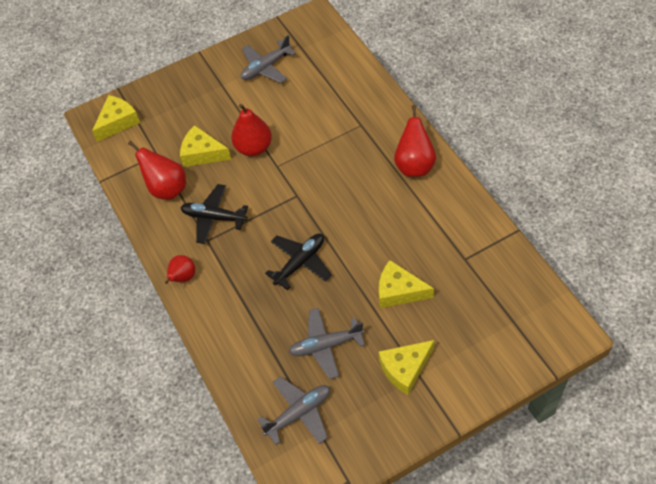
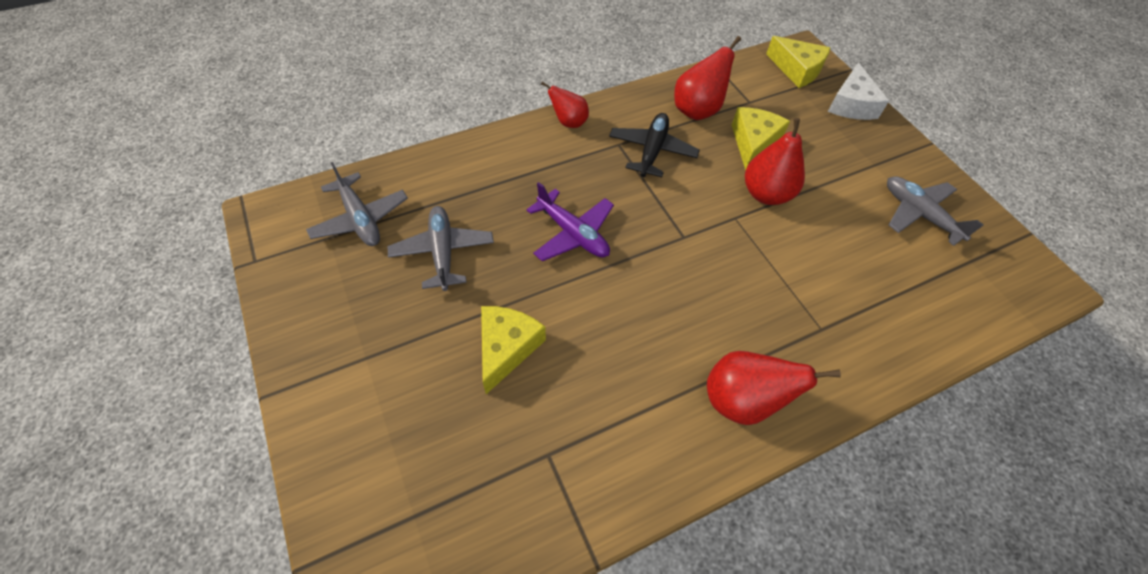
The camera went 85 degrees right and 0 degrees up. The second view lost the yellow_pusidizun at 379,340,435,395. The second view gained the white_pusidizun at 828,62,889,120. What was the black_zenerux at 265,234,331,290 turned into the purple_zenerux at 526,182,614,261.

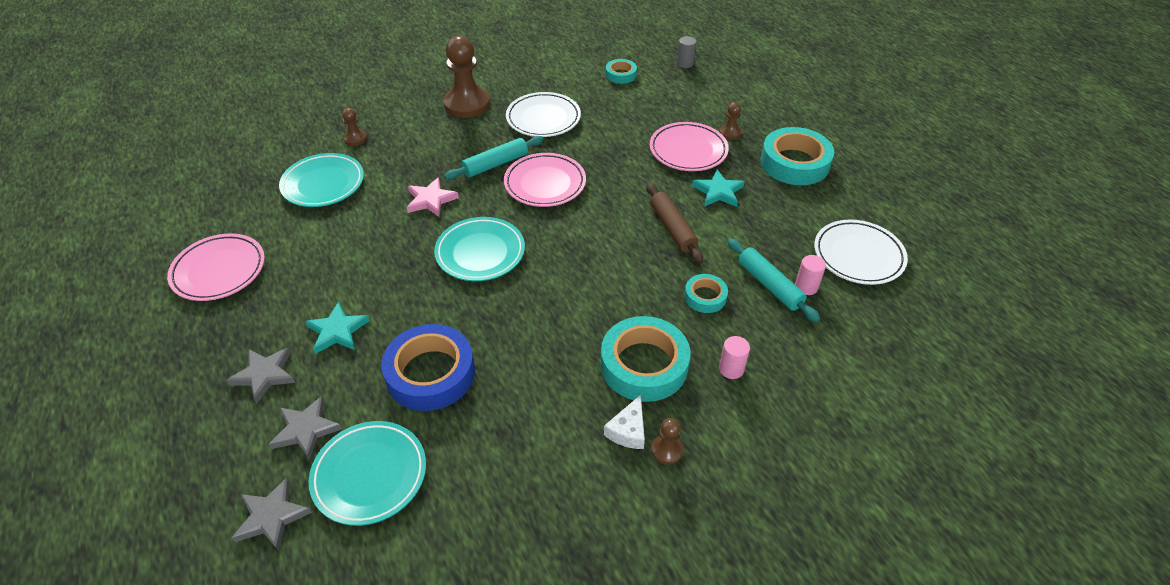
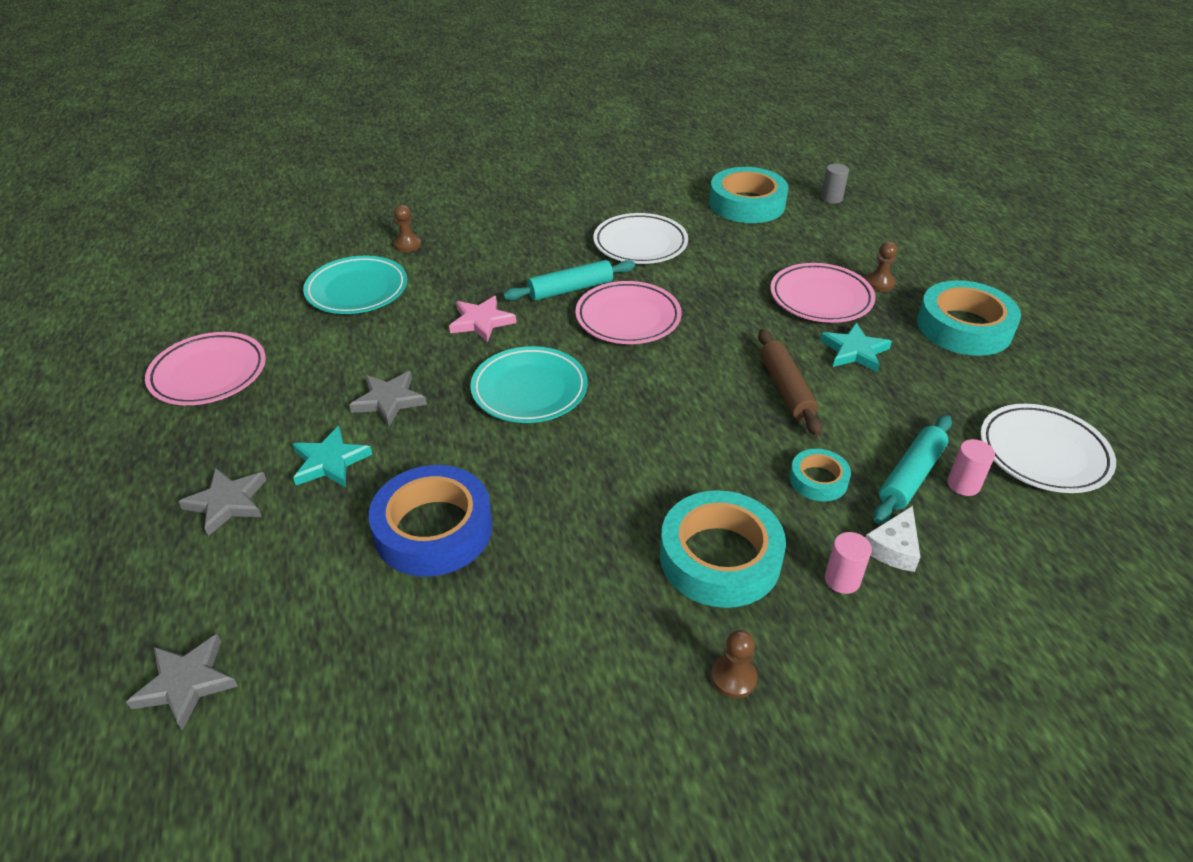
The camera went 10 degrees right and 5 degrees down. The second view lost the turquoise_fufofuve at 309,421,426,526. The second view lost the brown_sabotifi at 444,36,490,118. The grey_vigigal ended up elsewhere, having gone from 269,396,342,460 to 349,371,427,426. The white_pusidizun ended up elsewhere, having gone from 604,395,645,449 to 865,506,920,572. The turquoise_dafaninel at 727,238,820,322 ended up facing another way, 60 degrees clockwise from before. The size of the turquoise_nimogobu at 606,59,637,84 changed by a factor of 1.92.

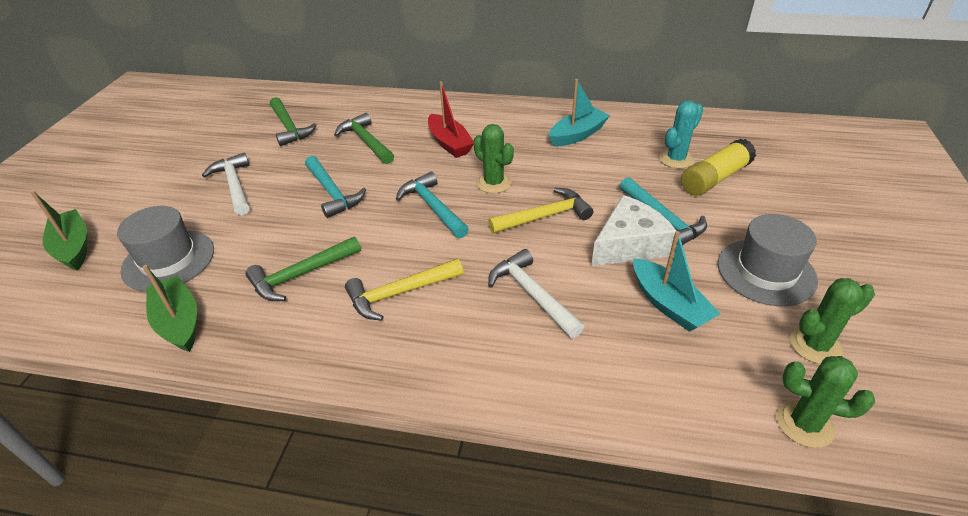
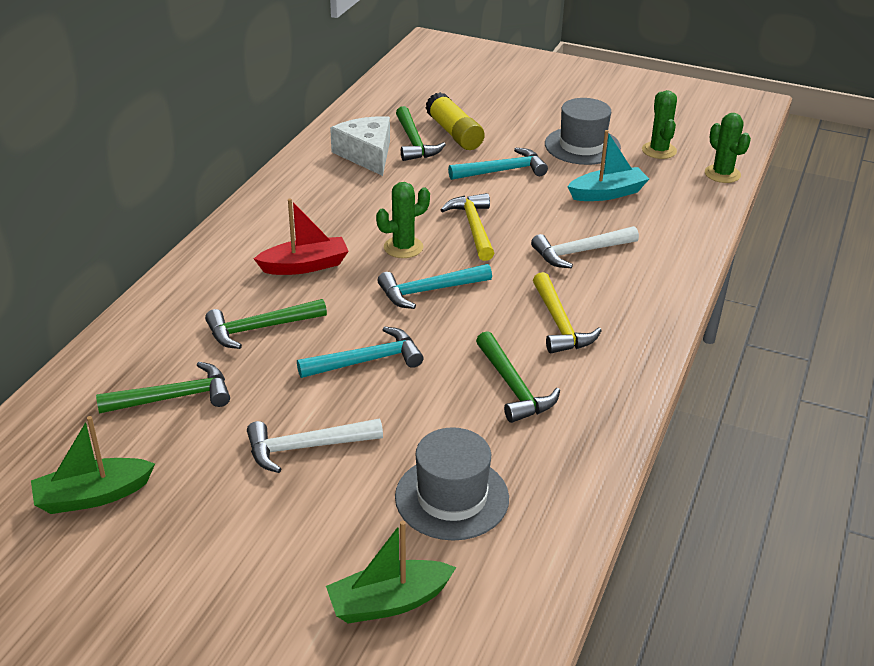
The camera went 80 degrees left and 5 degrees down. The second view lost the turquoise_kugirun at 549,79,610,147. The green_kugirun ended up elsewhere, having gone from 142,265,197,352 to 31,416,155,514. The white_pusidizun ended up elsewhere, having gone from 591,195,676,266 to 330,116,390,176. Where the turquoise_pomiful stood at 659,100,703,169, the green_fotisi came to stand at 396,106,446,161. The green_pomiful at 776,356,875,448 ended up facing another way, 60 degrees counterclockwise from before.

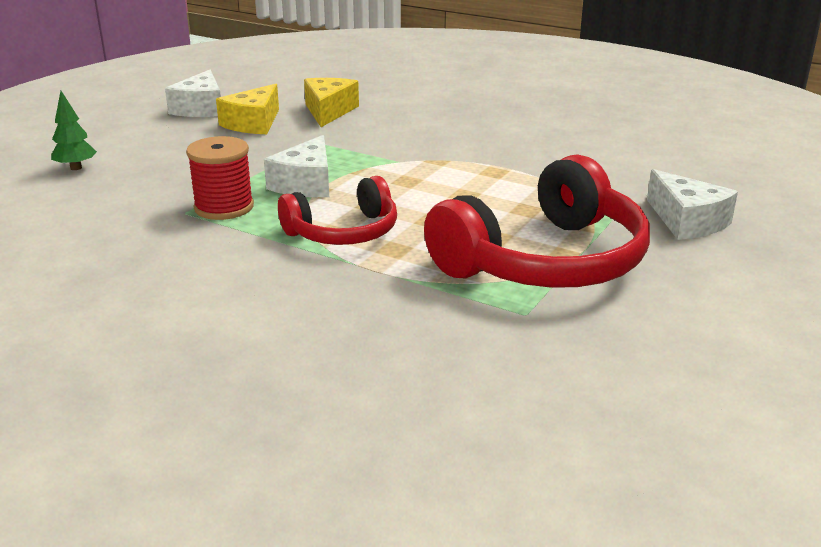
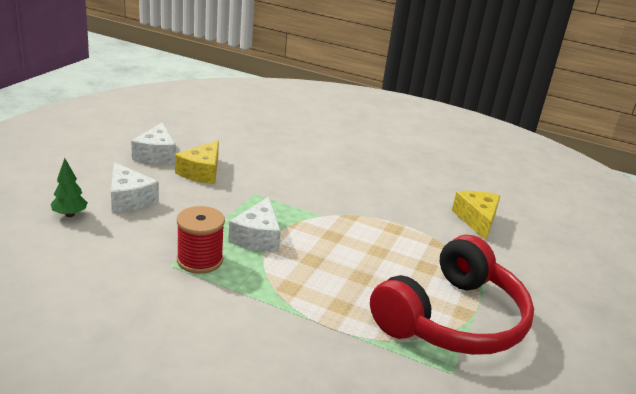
The camera went 10 degrees left and 0 degrees up. The second view lost the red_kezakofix at 278,176,397,245. The yellow_pusidizun ended up elsewhere, having gone from 304,78,359,127 to 452,191,500,241. The white_pusidizun ended up elsewhere, having gone from 647,169,738,240 to 111,162,159,212.

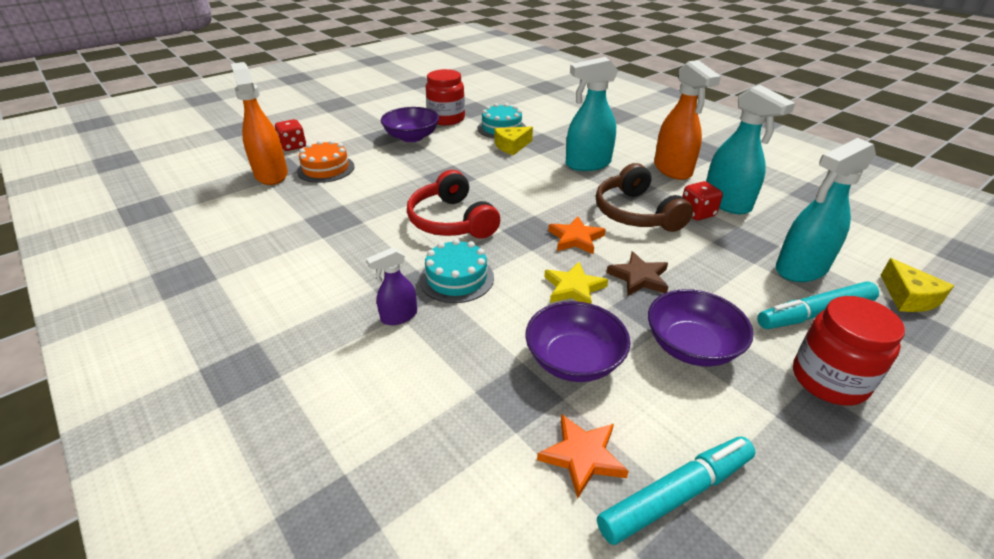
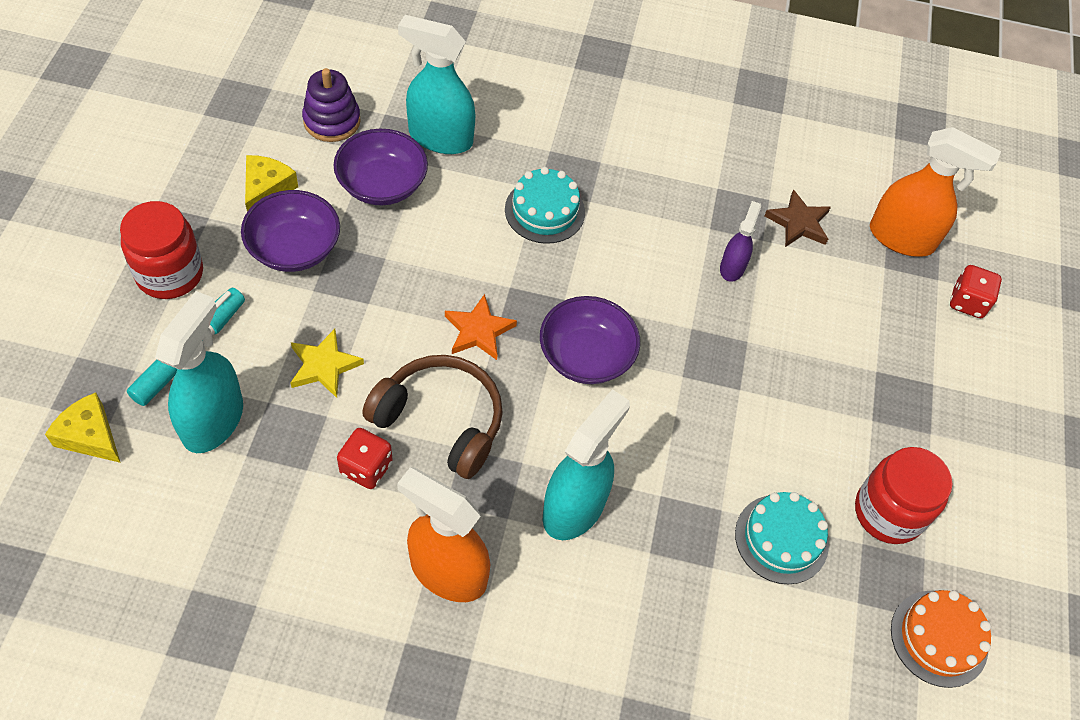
The camera went 135 degrees right and 20 degrees up. The second view lost the red_kezakofix at 407,170,500,239. The second view lost the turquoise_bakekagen at 597,437,755,545. The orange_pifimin ended up elsewhere, having gone from 297,140,355,183 to 891,590,991,688. The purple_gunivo ended up elsewhere, having gone from 366,247,417,325 to 720,201,761,282. The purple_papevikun ended up elsewhere, having gone from 381,107,439,142 to 540,296,640,384. The yellow_pusidizun ended up elsewhere, having gone from 495,126,533,155 to 245,155,298,212. The yellow_vigigal ended up elsewhere, having gone from 544,262,608,304 to 290,329,364,398. The brown_vigigal ended up elsewhere, having gone from 606,251,668,296 to 764,190,831,247. The turquoise_gunivo ended up elsewhere, having gone from 706,85,795,214 to 398,15,476,154. Where the orange_vigigal stood at 537,414,629,499, the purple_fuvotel came to stand at 302,68,361,142.

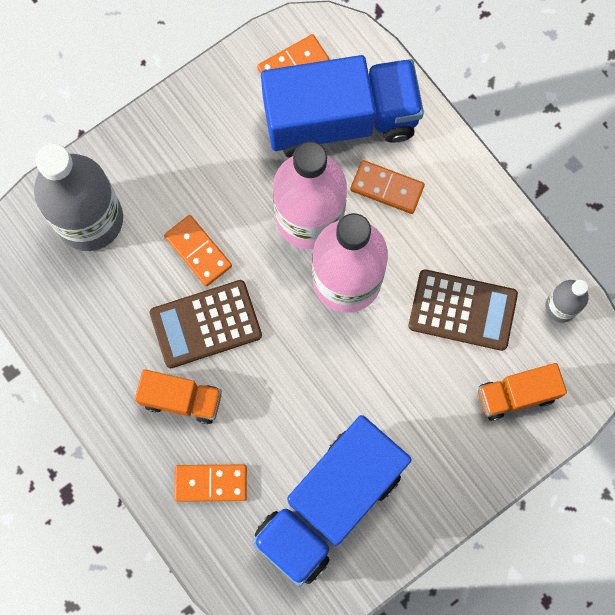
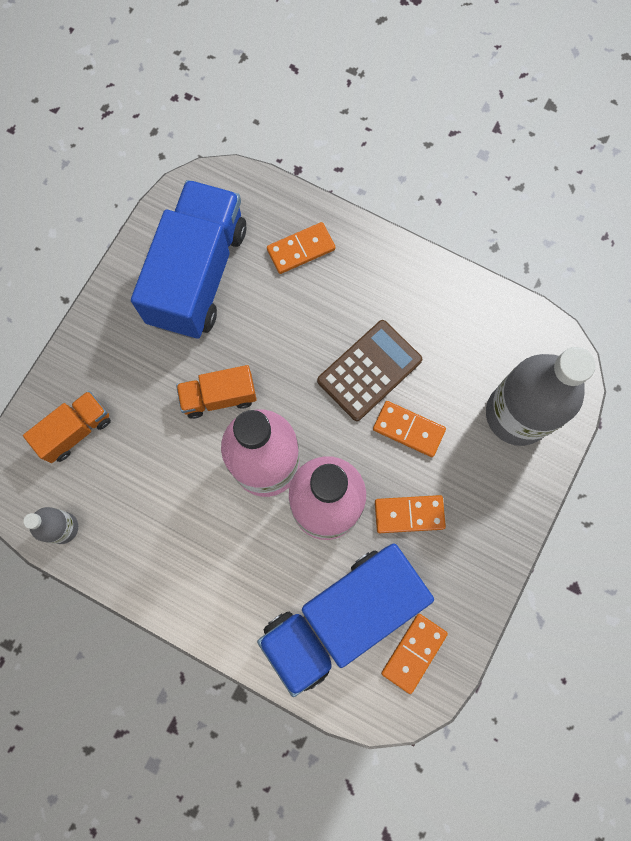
The camera went 155 degrees right and 0 degrees up. The second view lost the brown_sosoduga at 409,269,518,351. The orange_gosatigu ended up elsewhere, having gone from 135,369,222,424 to 176,365,257,419. The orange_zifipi ended up elsewhere, having gone from 350,160,425,214 to 375,495,446,533.

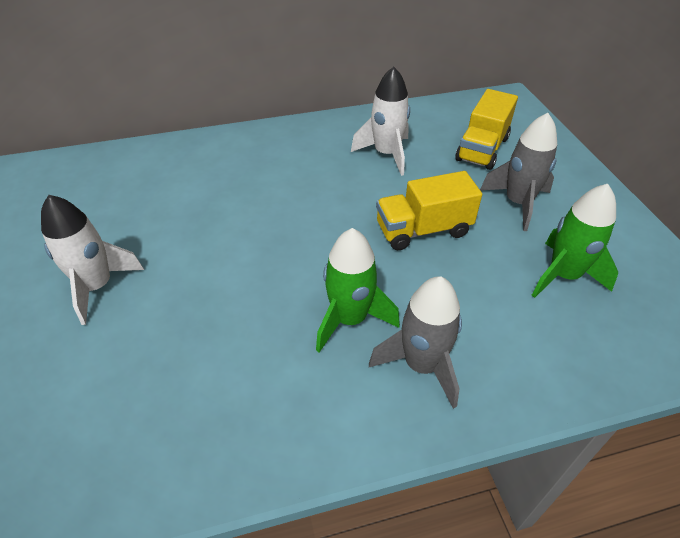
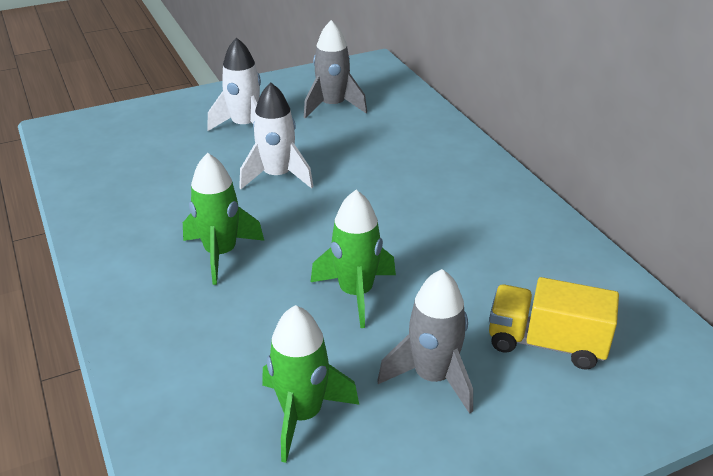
The camera went 80 degrees right and 10 degrees down. The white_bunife ended up elsewhere, having gone from 351,66,410,176 to 239,82,314,189. The grey_bunife ended up elsewhere, having gone from 369,276,462,409 to 304,20,367,119. Where the yellow_gosatigu stood at 376,171,482,250, the green_bunife came to stand at 311,190,396,328.

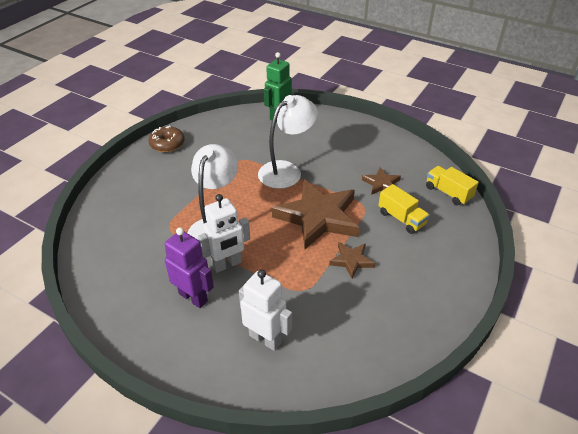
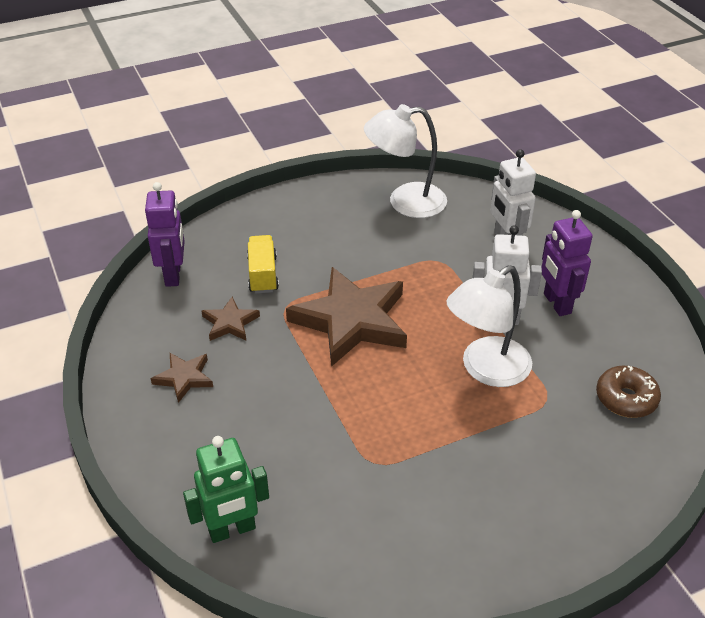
The camera went 145 degrees left and 0 degrees up. The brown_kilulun ended up elsewhere, having gone from 148,126,184,152 to 596,366,661,418. The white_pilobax ended up elsewhere, having gone from 258,95,318,189 to 364,104,447,218. The brown_vigigal ended up elsewhere, having gone from 329,242,375,278 to 151,353,213,403. Where the yellow_gosatigu stood at 426,166,479,206, the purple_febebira came to stand at 145,182,185,287.

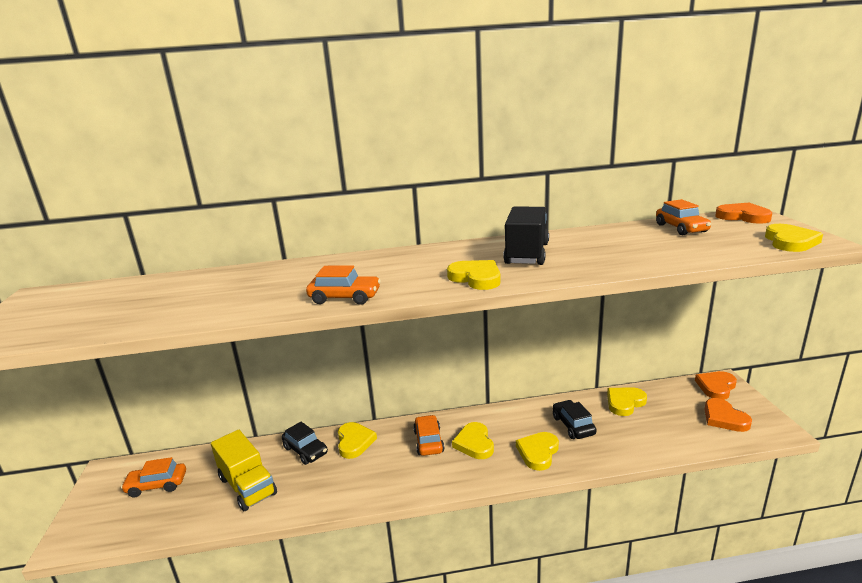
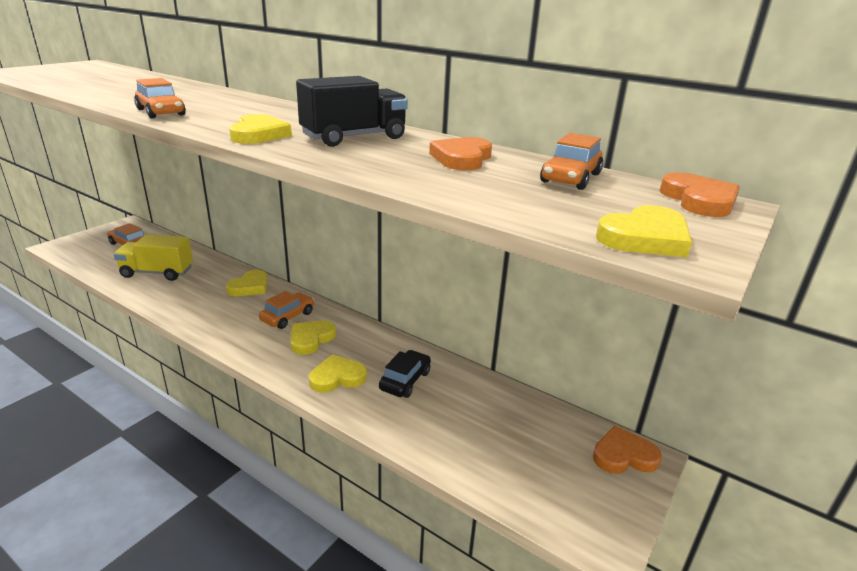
The camera went 40 degrees right and 5 degrees up. The second view lost the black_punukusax at 282,422,328,465. The second view lost the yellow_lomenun at 607,387,647,416. The orange_lomenun ended up elsewhere, having gone from 704,398,752,432 to 429,137,492,170. The yellow_gosatigu at 211,430,277,511 ended up facing another way, 90 degrees clockwise from before.

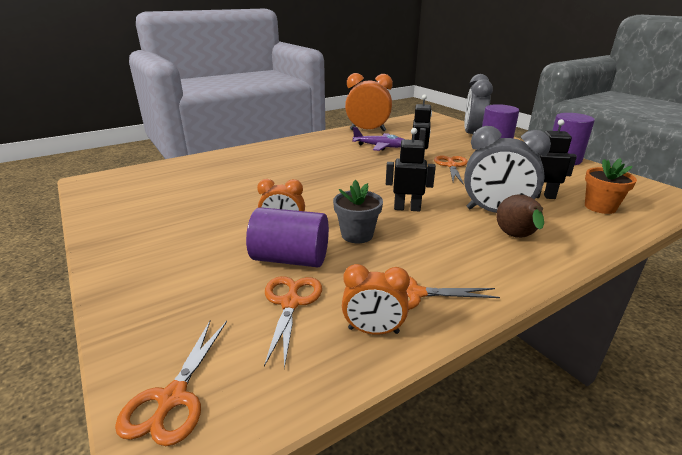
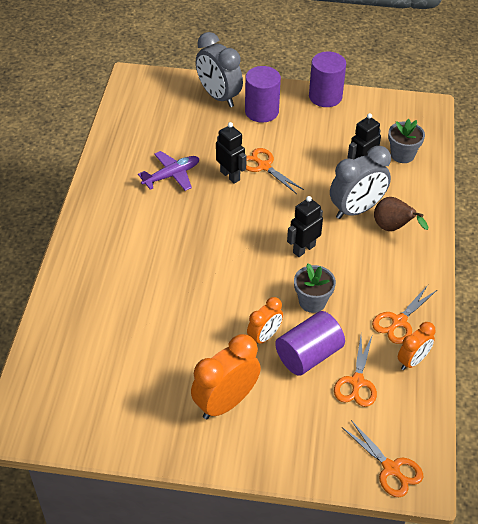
The camera went 50 degrees left and 20 degrees up. The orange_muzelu ended up elsewhere, having gone from 345,73,393,131 to 191,334,261,419. What was the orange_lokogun at 585,158,637,214 turned into the grey_lokogun at 388,119,425,163. The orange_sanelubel at 264,276,322,369 ended up facing another way, 120 degrees counterclockwise from before.

